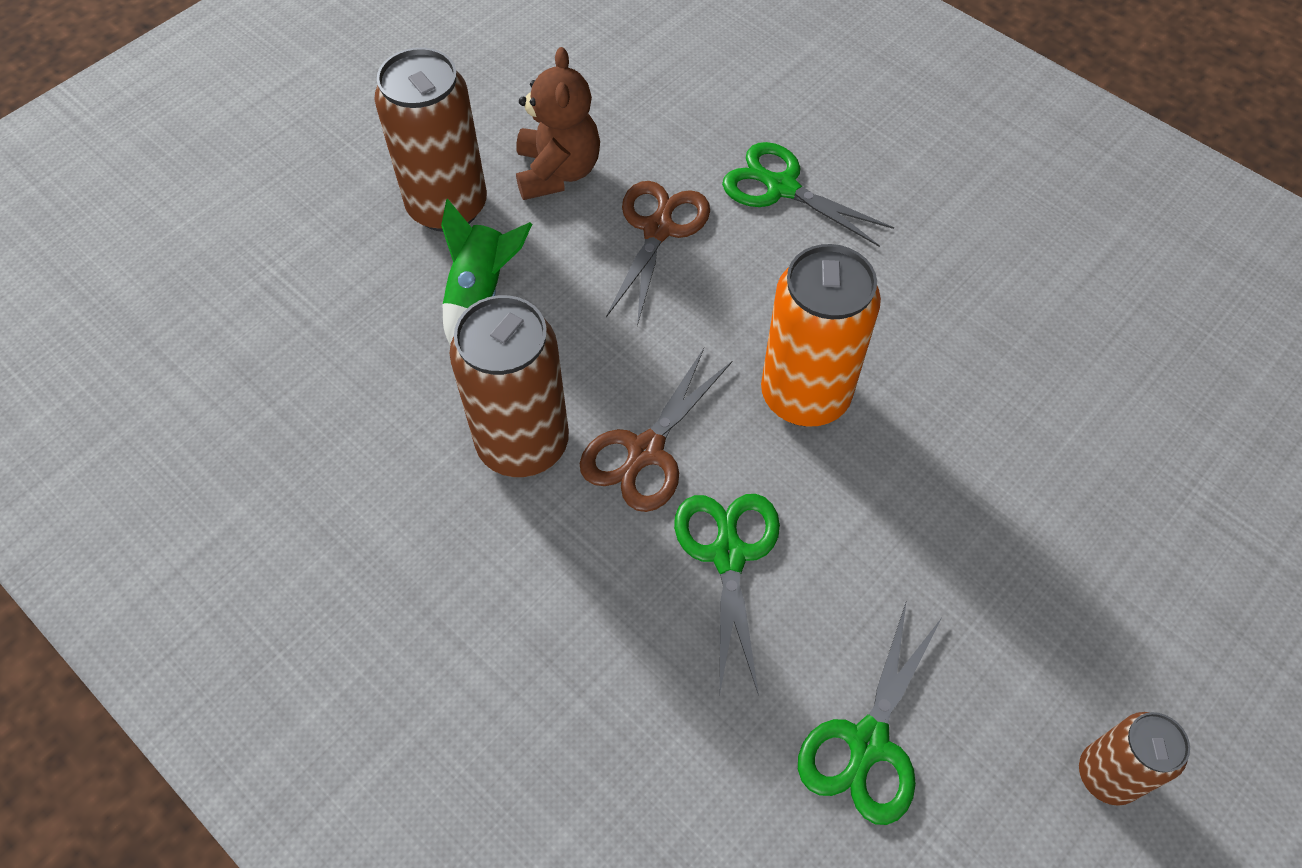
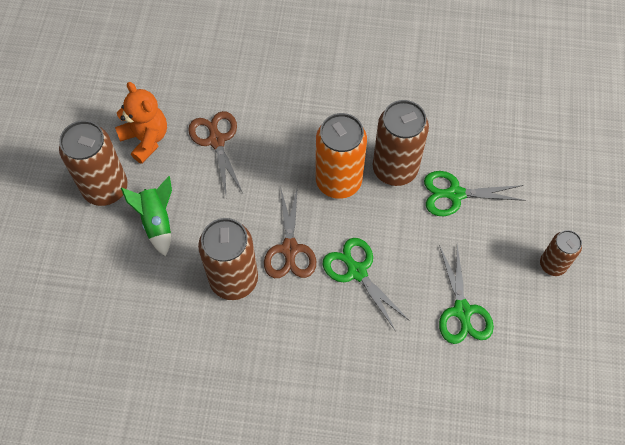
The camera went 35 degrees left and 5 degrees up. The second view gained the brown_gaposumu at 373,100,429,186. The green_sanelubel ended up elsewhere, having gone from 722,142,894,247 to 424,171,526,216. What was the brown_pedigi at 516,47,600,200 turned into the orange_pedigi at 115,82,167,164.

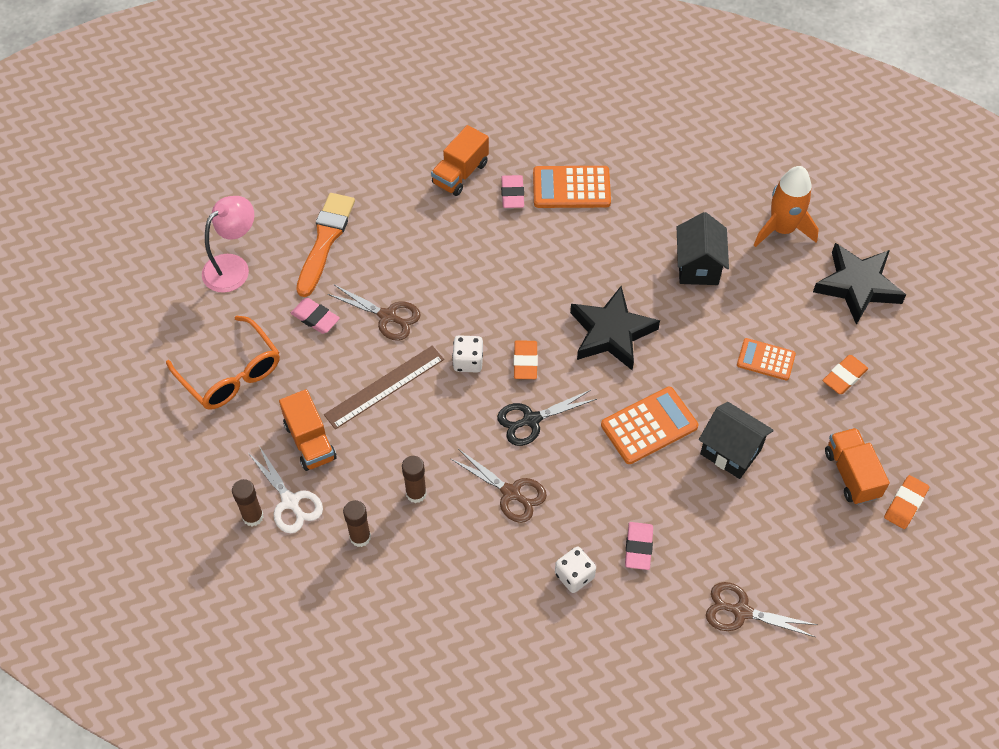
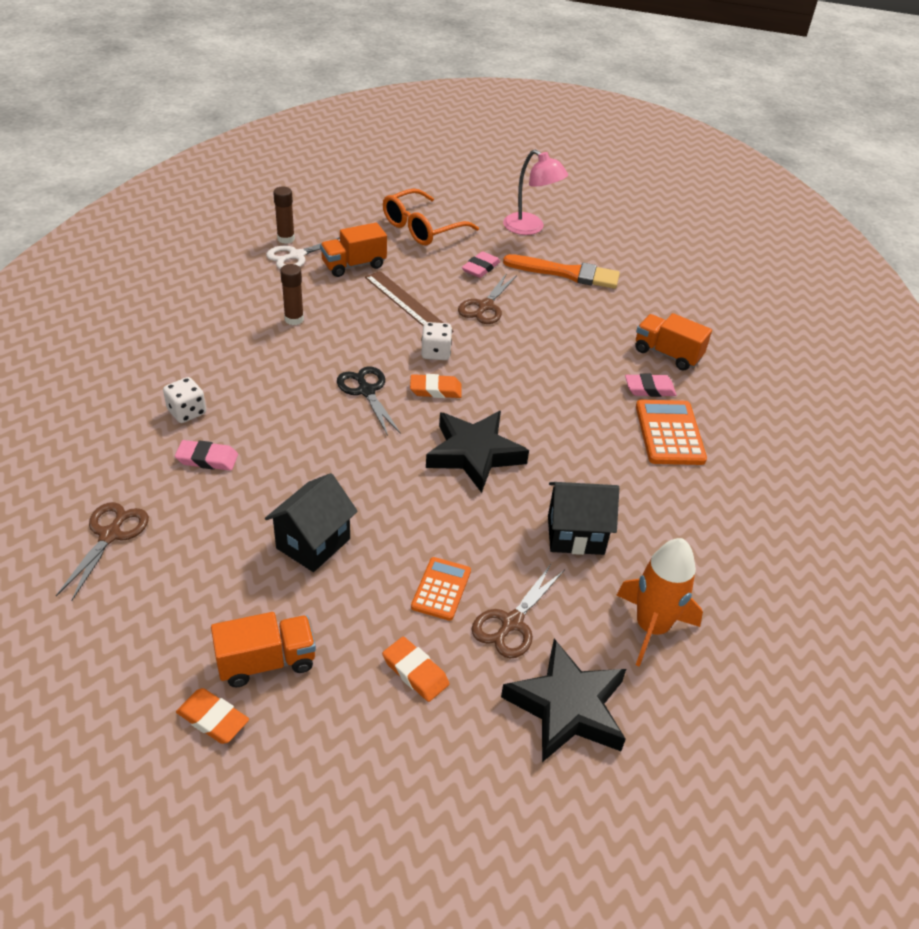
The camera went 85 degrees right and 15 degrees down. The second view lost the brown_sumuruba at 343,500,371,547. The second view lost the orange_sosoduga at 601,387,698,464. The brown_sanelubel ended up elsewhere, having gone from 451,449,547,523 to 472,564,565,658.

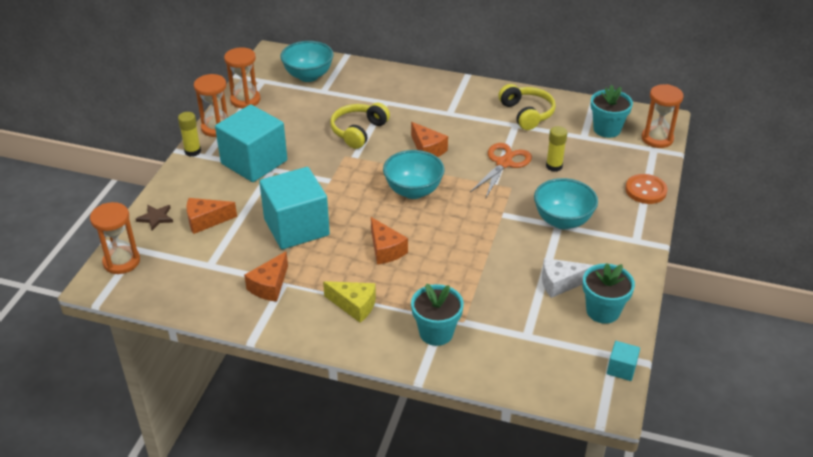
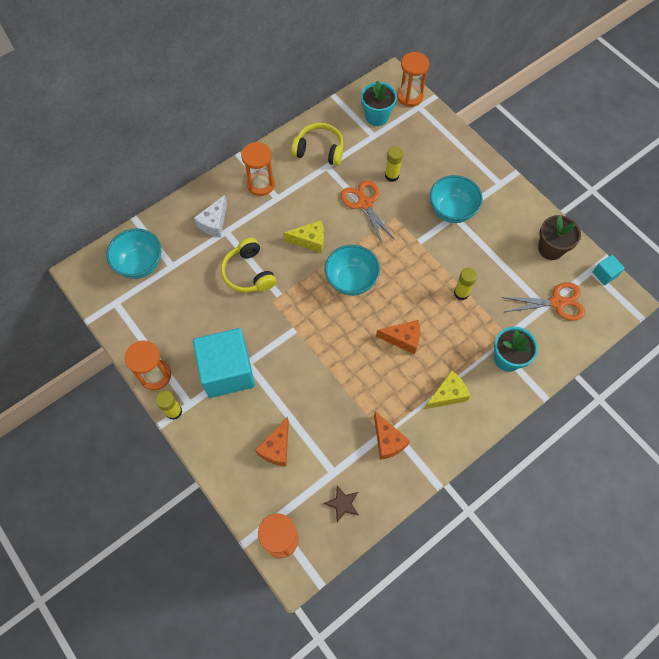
The camera went 55 degrees left and 25 degrees up. The second view lost the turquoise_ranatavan at 259,167,330,249. The second view lost the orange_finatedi at 625,174,667,204. The second view gained the yellow_sumuruba at 454,268,477,300. The second view gained the orange_sanelubel at 501,282,585,321. The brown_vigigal ended up elsewhere, having gone from 136,205,173,231 to 324,485,359,522. The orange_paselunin ended up elsewhere, having gone from 224,47,261,108 to 241,142,275,196. The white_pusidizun ended up elsewhere, having gone from 542,258,594,298 to 194,195,227,237. What was the orange_pusidizun at 411,122,448,157 turned into the yellow_pusidizun at 283,220,324,253. What was the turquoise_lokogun at 583,263,635,324 turned into the brown_lokogun at 538,215,581,260.

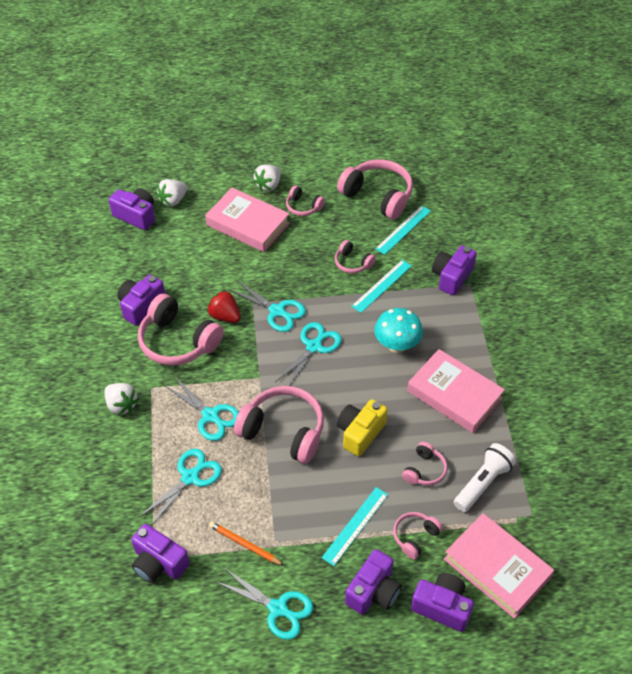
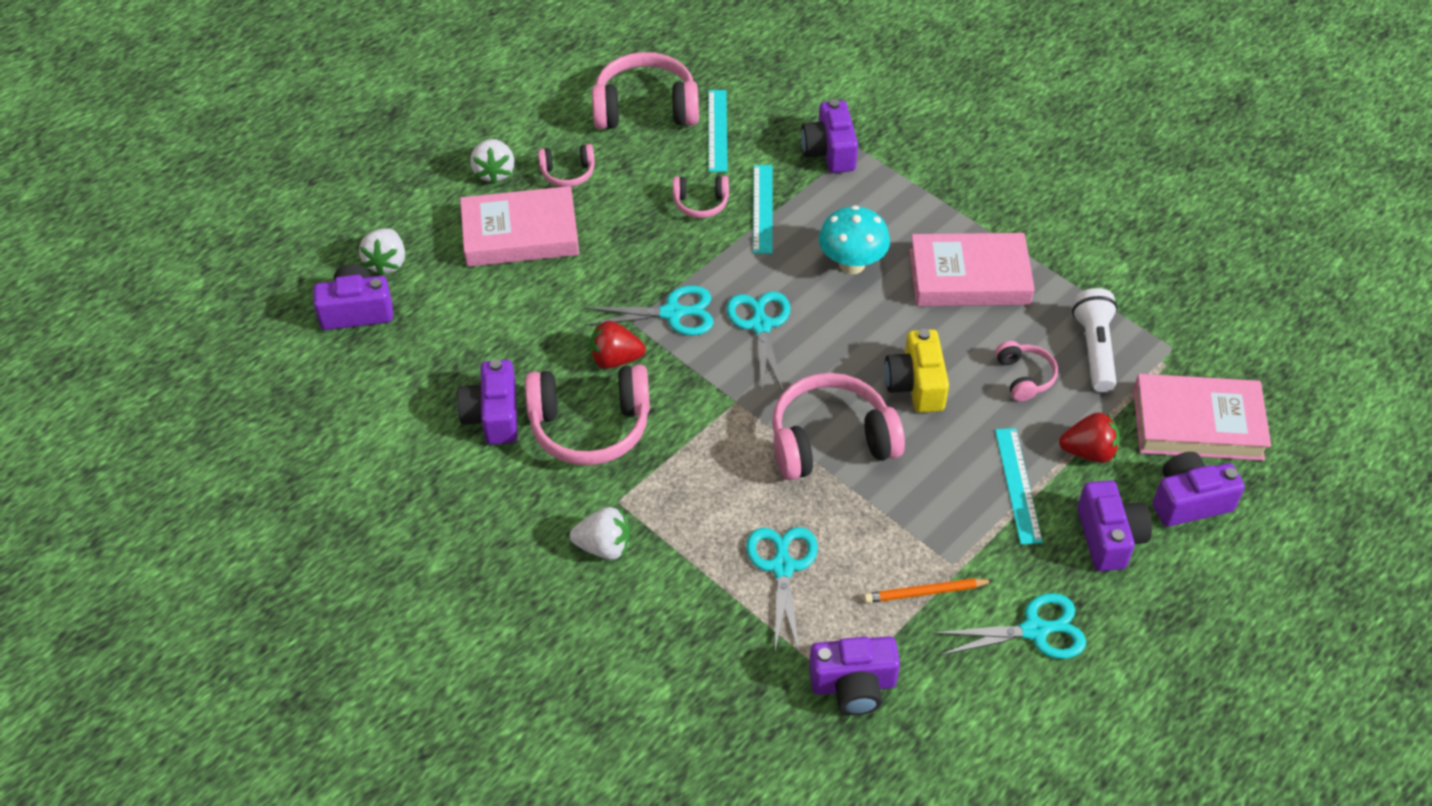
The camera went 40 degrees left and 0 degrees up. The second view lost the turquoise_sanelubel at 164,376,239,441. Where the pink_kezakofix stood at 393,512,443,560, the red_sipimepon came to stand at 1059,412,1120,463.

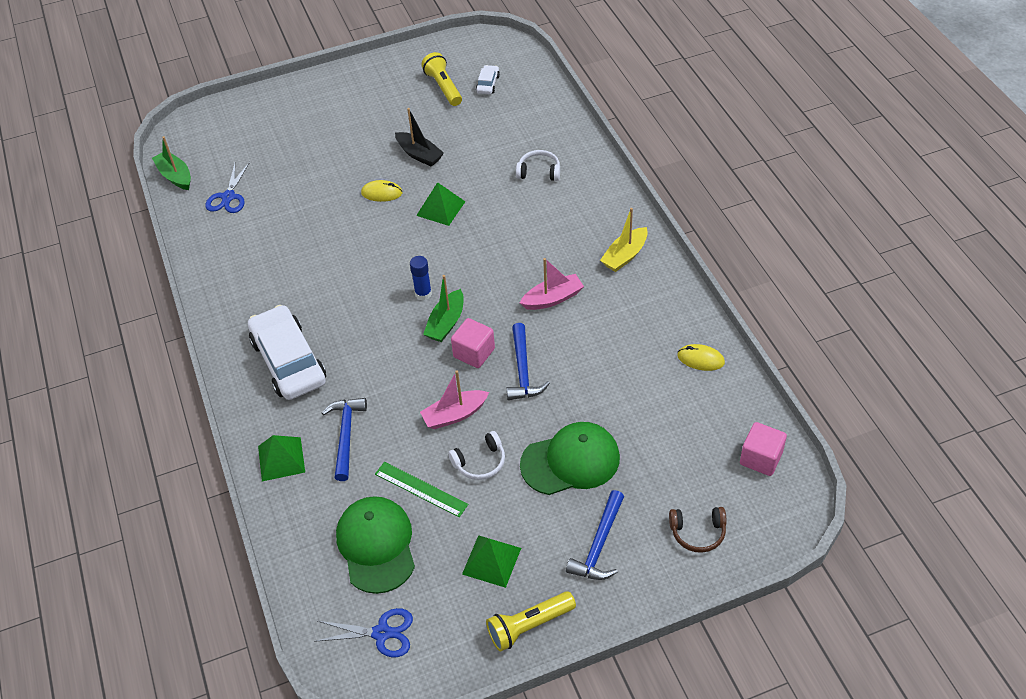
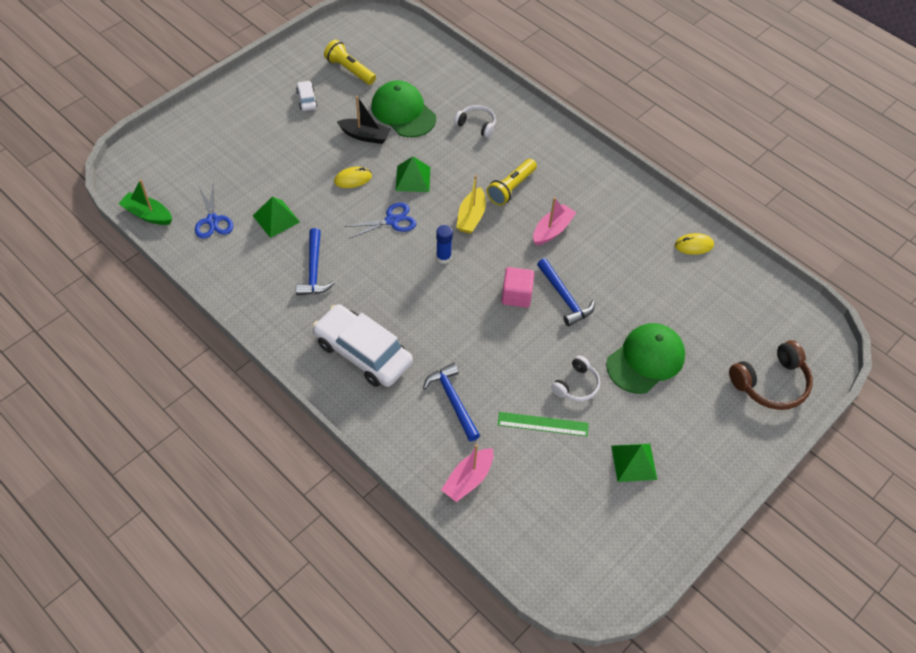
The camera went 30 degrees left and 5 degrees up. The second view lost the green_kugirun at 423,275,464,342. The second view lost the pink_ranatavan at 740,422,787,476. The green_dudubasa ended up elsewhere, having gone from 258,435,305,481 to 253,197,300,238. The blue_sanelubel ended up elsewhere, having gone from 314,608,413,657 to 344,202,416,239. The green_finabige ended up elsewhere, having gone from 336,496,415,594 to 371,81,436,137. The pink_kugirun ended up elsewhere, having gone from 420,370,489,429 to 441,444,493,502. The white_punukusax ended up elsewhere, having gone from 476,65,500,94 to 296,81,317,111. The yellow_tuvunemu ended up elsewhere, having gone from 486,591,576,652 to 487,159,537,206. The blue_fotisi ended up elsewhere, having gone from 566,490,624,580 to 296,228,335,295. The yellow_kugirun ended up elsewhere, having gone from 600,208,648,272 to 456,175,486,234. The white_kezakofix at 516,150,560,181 ended up facing another way, 45 degrees clockwise from before. The size of the brown_kezakofix at 669,507,726,553 changed by a factor of 1.64.

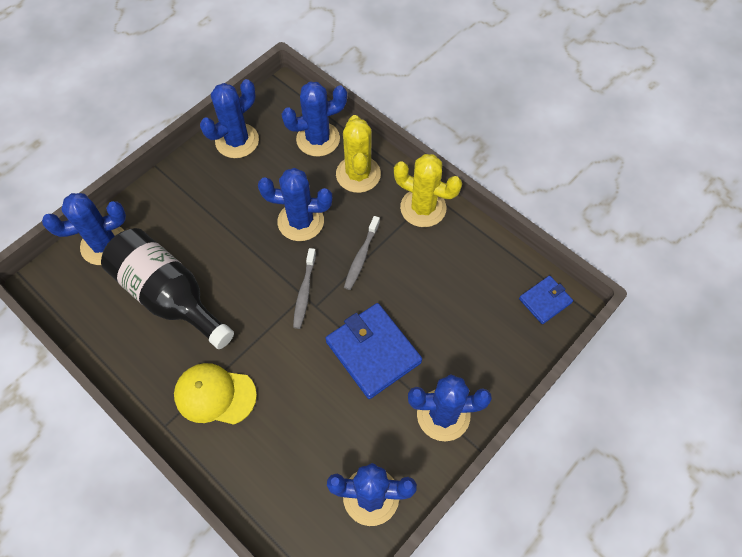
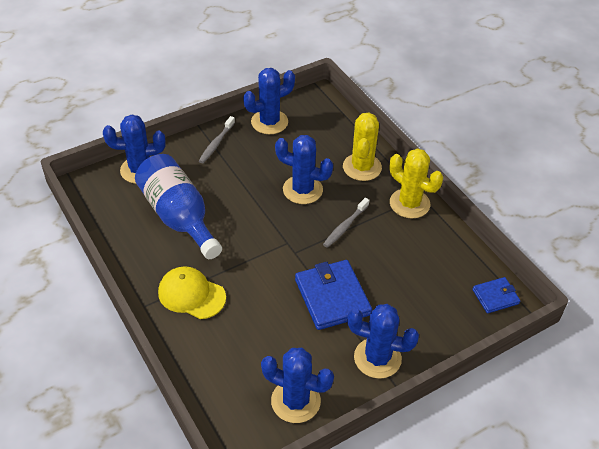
The camera went 15 degrees right and 15 degrees down. The second view lost the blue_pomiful at 282,82,347,157. The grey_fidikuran ended up elsewhere, having gone from 293,248,316,329 to 199,116,235,163. What was the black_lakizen at 101,228,234,349 turned into the blue_lakizen at 135,154,222,259.

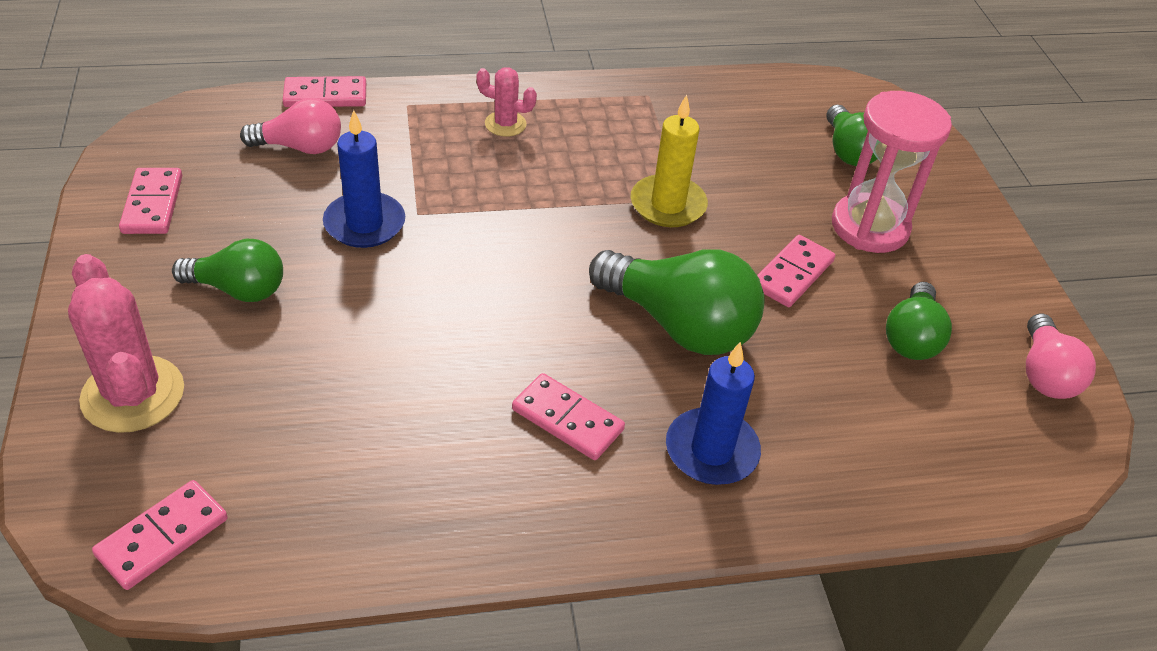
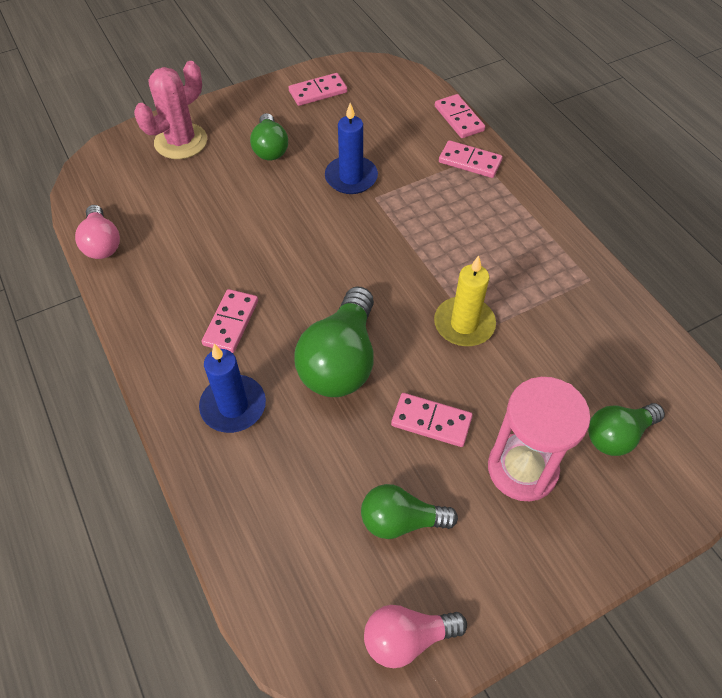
The camera went 75 degrees right and 10 degrees up. The second view lost the pink_pomiful at 476,68,537,137. The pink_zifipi ended up elsewhere, having gone from 92,480,228,590 to 439,140,503,178. The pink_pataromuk ended up elsewhere, having gone from 240,98,341,154 to 75,205,120,259.

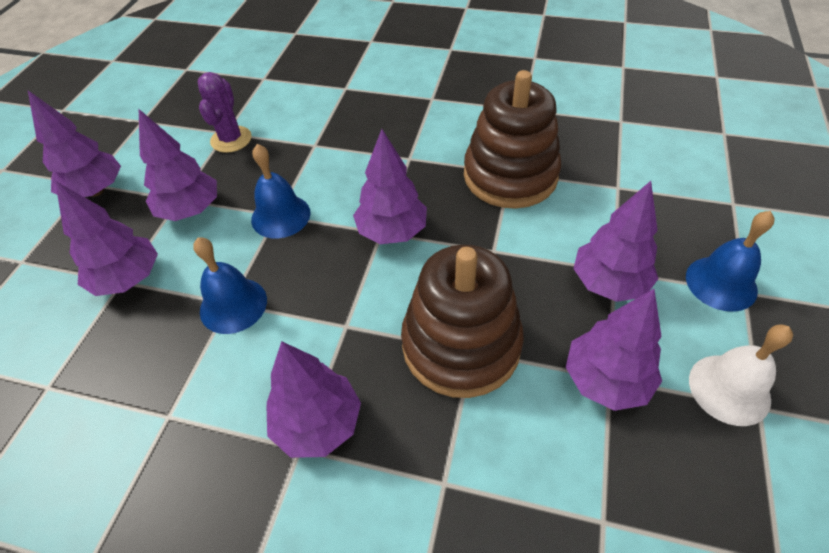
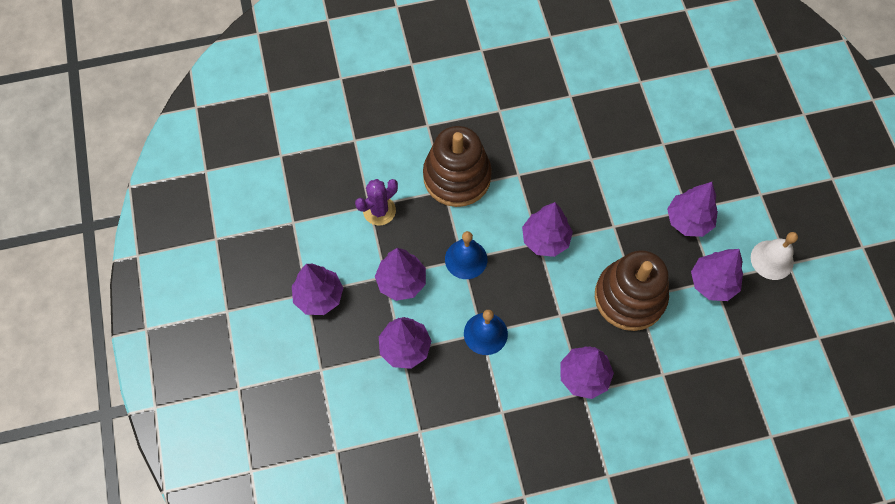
The camera went 30 degrees left and 15 degrees up. The second view lost the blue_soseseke at 686,211,775,312. The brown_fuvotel ended up elsewhere, having gone from 464,70,561,209 to 423,126,492,207. The purple_pomiful at 197,72,252,153 ended up facing another way, 75 degrees clockwise from before.

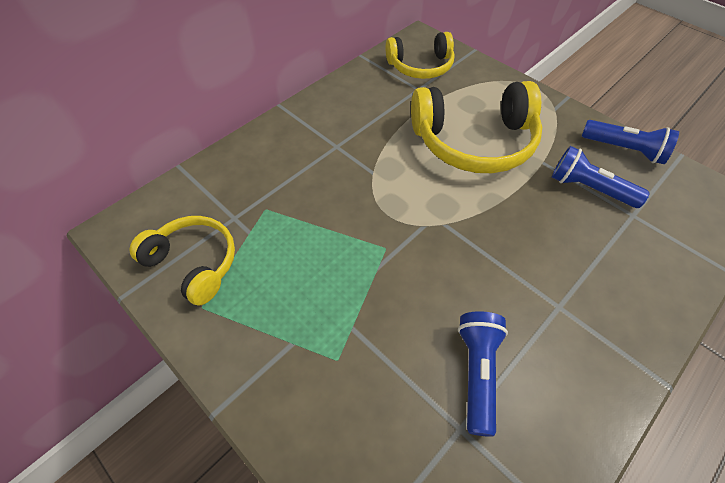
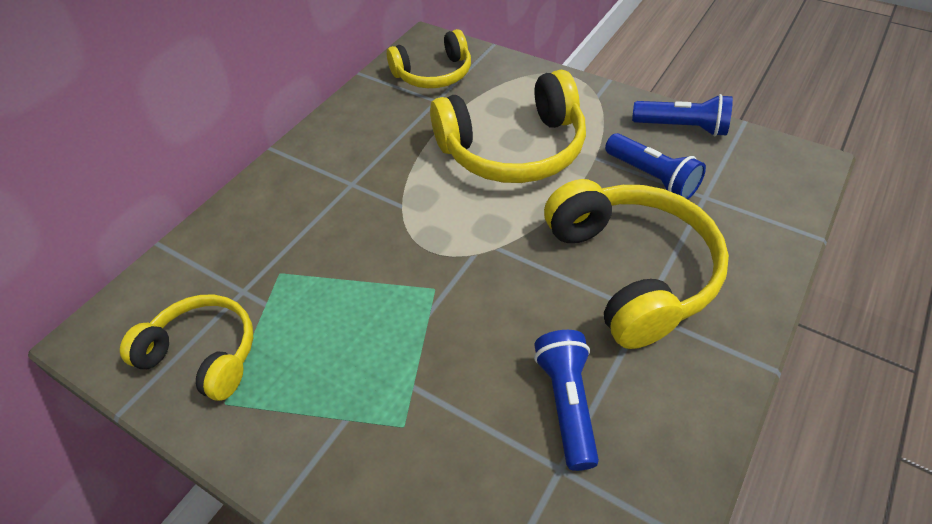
The camera went 10 degrees left and 5 degrees down. The second view gained the yellow_kezakofix at 544,179,729,349. The blue_tuvunemu at 552,146,650,208 ended up facing another way, 150 degrees counterclockwise from before.

